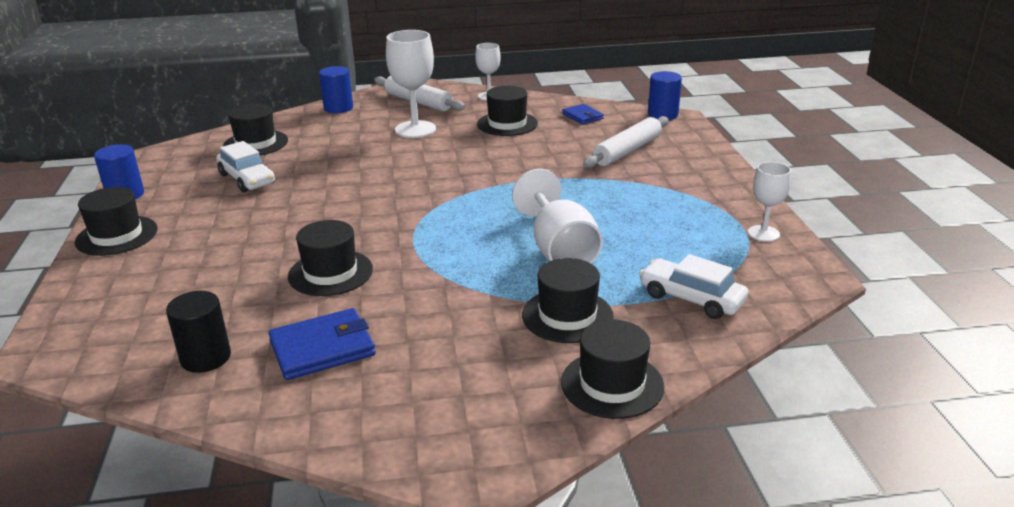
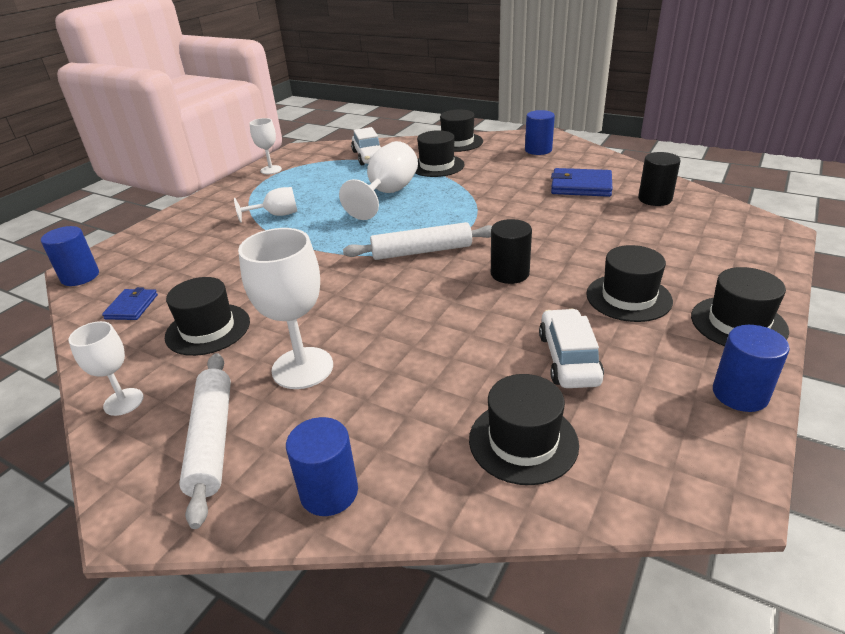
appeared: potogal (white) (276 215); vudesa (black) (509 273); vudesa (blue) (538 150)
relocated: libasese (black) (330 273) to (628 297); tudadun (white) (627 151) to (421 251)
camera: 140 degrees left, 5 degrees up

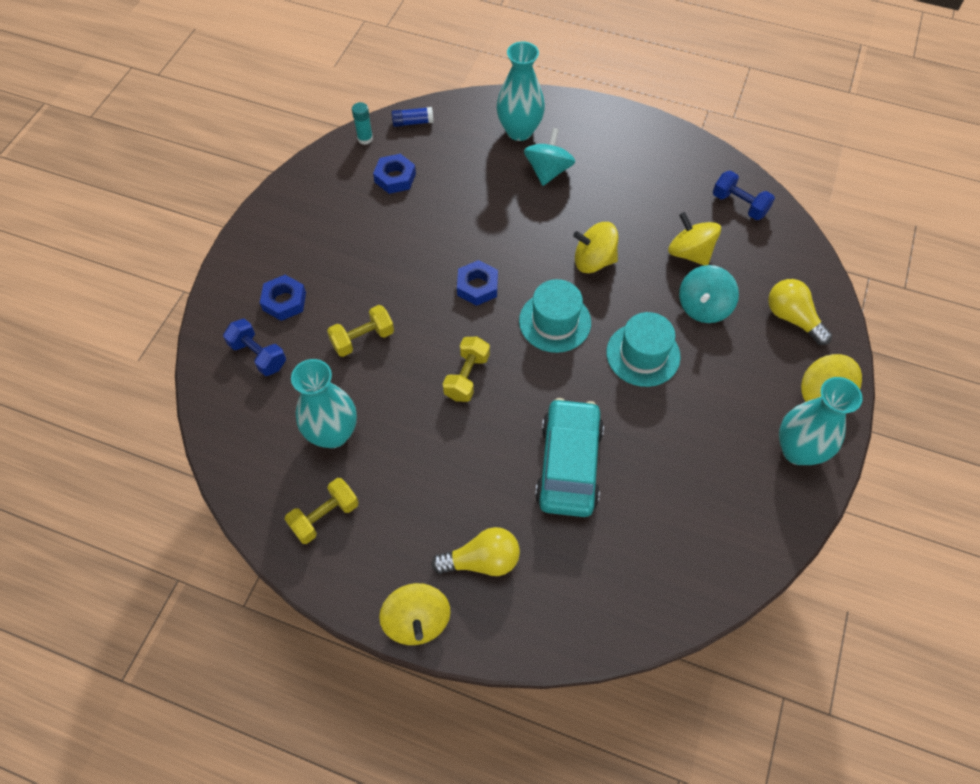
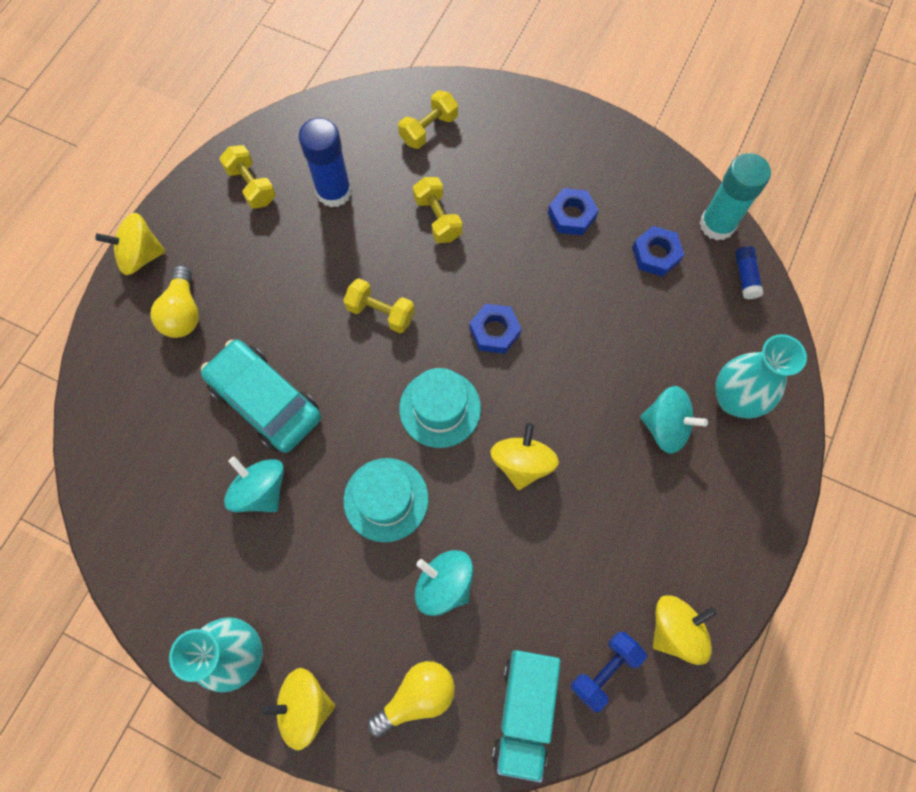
appeared: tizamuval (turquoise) (261 490); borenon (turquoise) (524 711)
relocated: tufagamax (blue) (284 301) to (571 215); tizamuval (yellow) (689 253) to (675 630)
exchanged: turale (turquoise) (333 433) to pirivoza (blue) (334 192)
colour: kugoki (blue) (258 355) to kugoki (yellow) (429 129)
spun: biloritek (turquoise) (568 464) = (265 401) 150 degrees counterclockwise
size: pirivoza (turquoise) (365 139) = (717 225) x1.94
camera: 95 degrees right, 10 degrees up

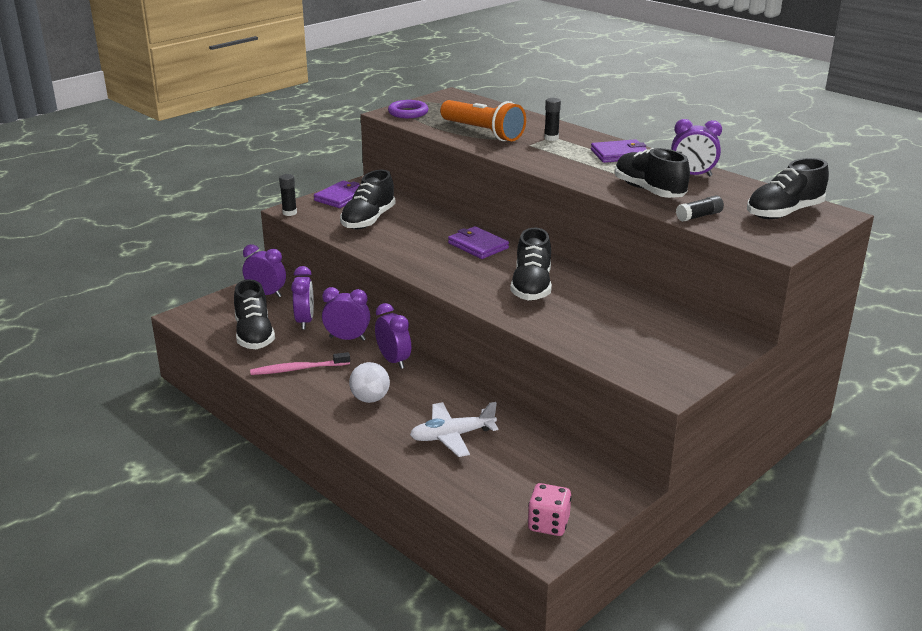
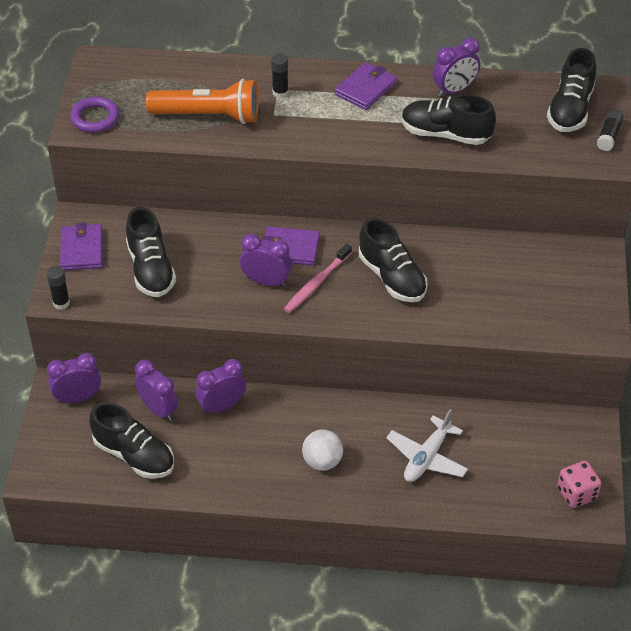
relocated: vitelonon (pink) (297 369) to (316 283); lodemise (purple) (394 361) to (266 281); pirivoza (black) (699 216) to (608 136)
camera: 40 degrees left, 20 degrees up

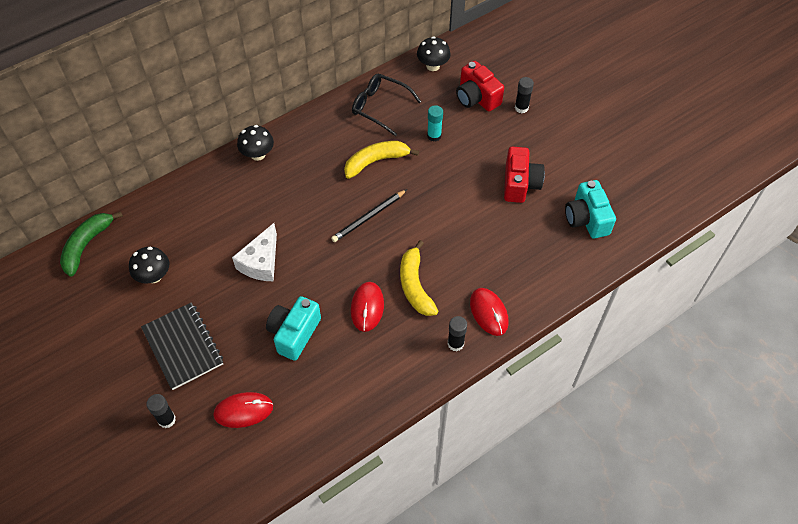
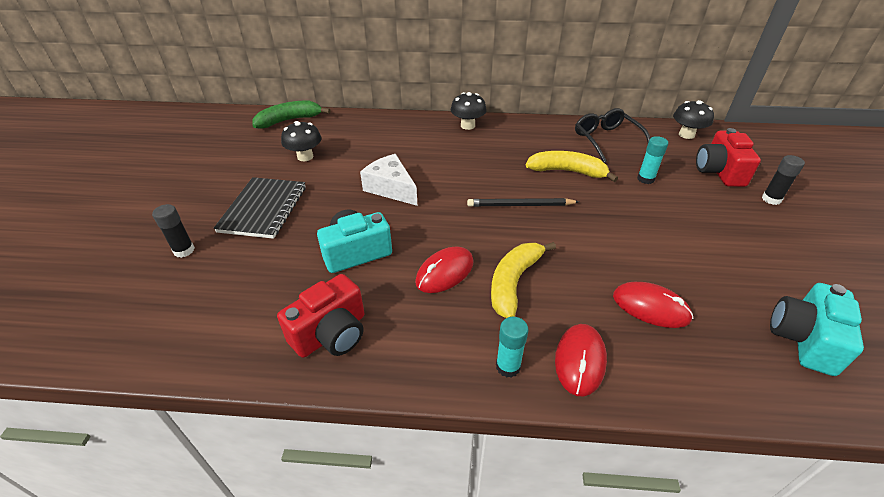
relocated: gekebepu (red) (243 411) to (650 307); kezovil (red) (520 184) to (331 334)
colour: pirivoza (black) (455 343) to pirivoza (turquoise) (508 366)
spun: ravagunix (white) (261 262) = (391 188) 75 degrees clockwise
camera: 40 degrees right, 15 degrees down

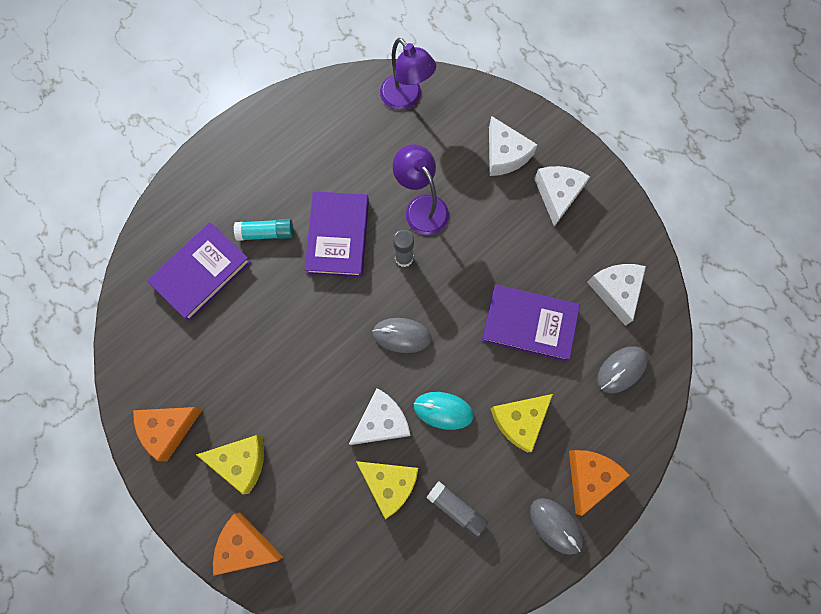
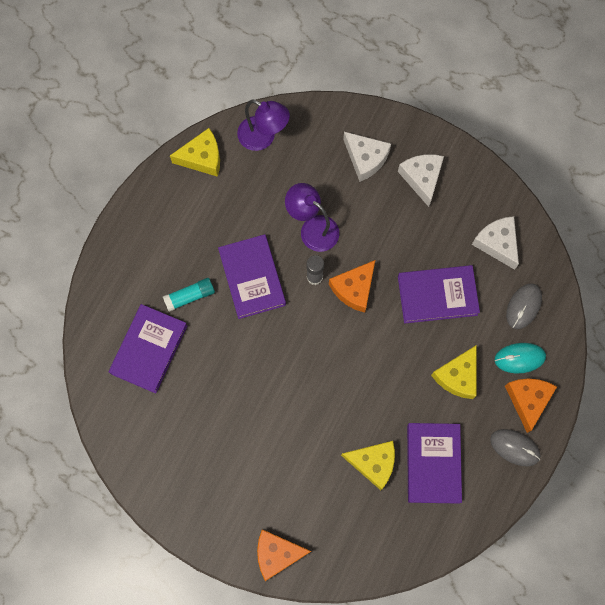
missing: ravagunix (white) (382 422); gekebepu (grey) (401 335)
relocated: ravagunix (orange) (168 428) to (354 289); ravagunix (yellow) (241 461) to (202 158); gekebepu (turquoise) (443 410) to (519 358)
exchanged: pirivoza (grey) (456 509) to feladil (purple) (433 463)
camera: 20 degrees left, 0 degrees up

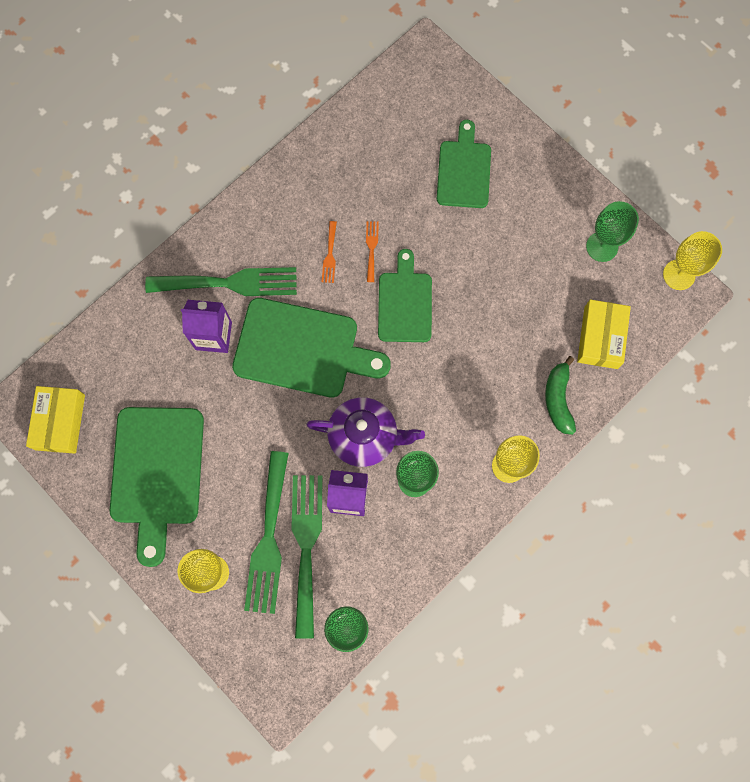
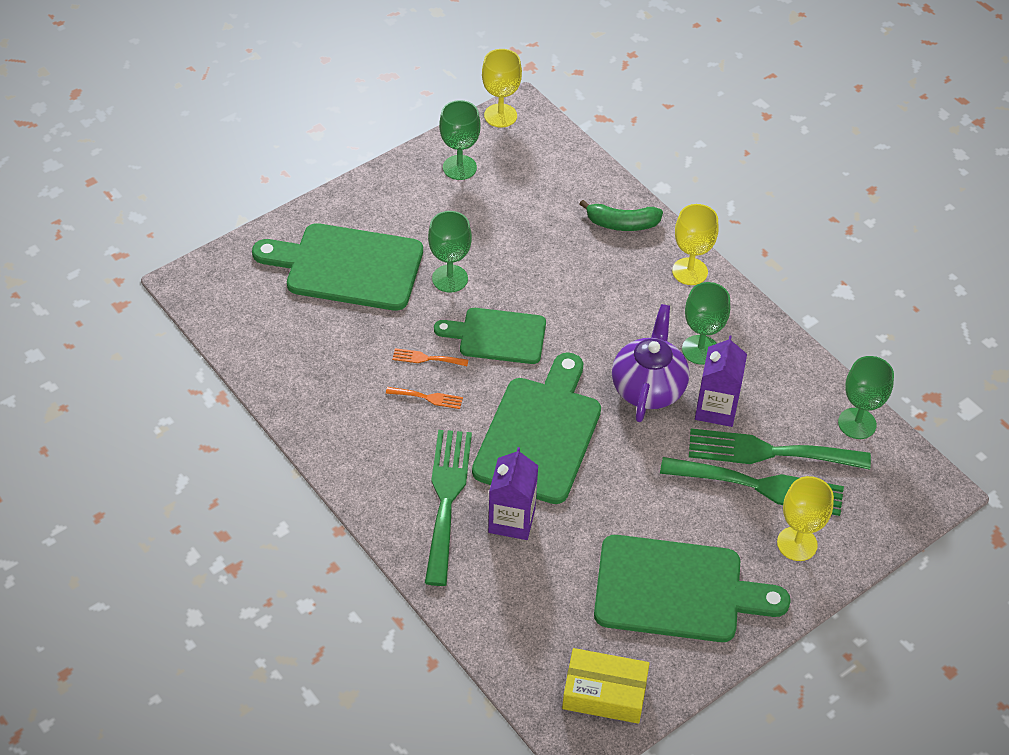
missing: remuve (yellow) (600 337)
appeared: potogal (green) (450 278)
size: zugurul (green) (464 171) = (347 267) x1.56
camera: 85 degrees left, 25 degrees down

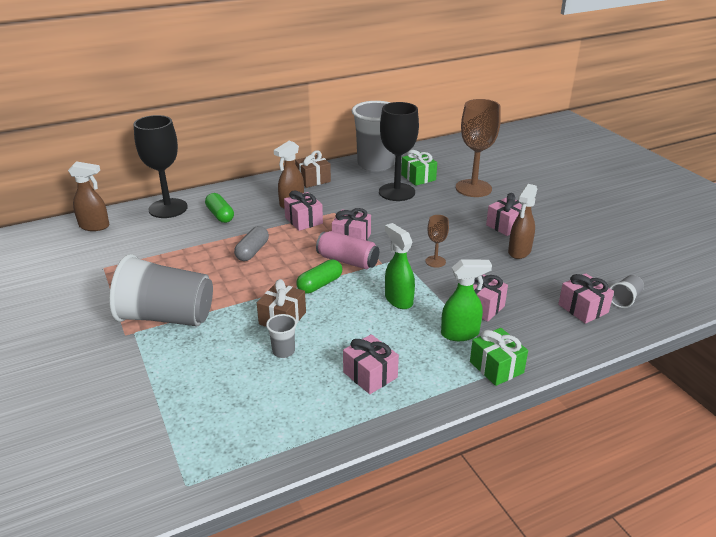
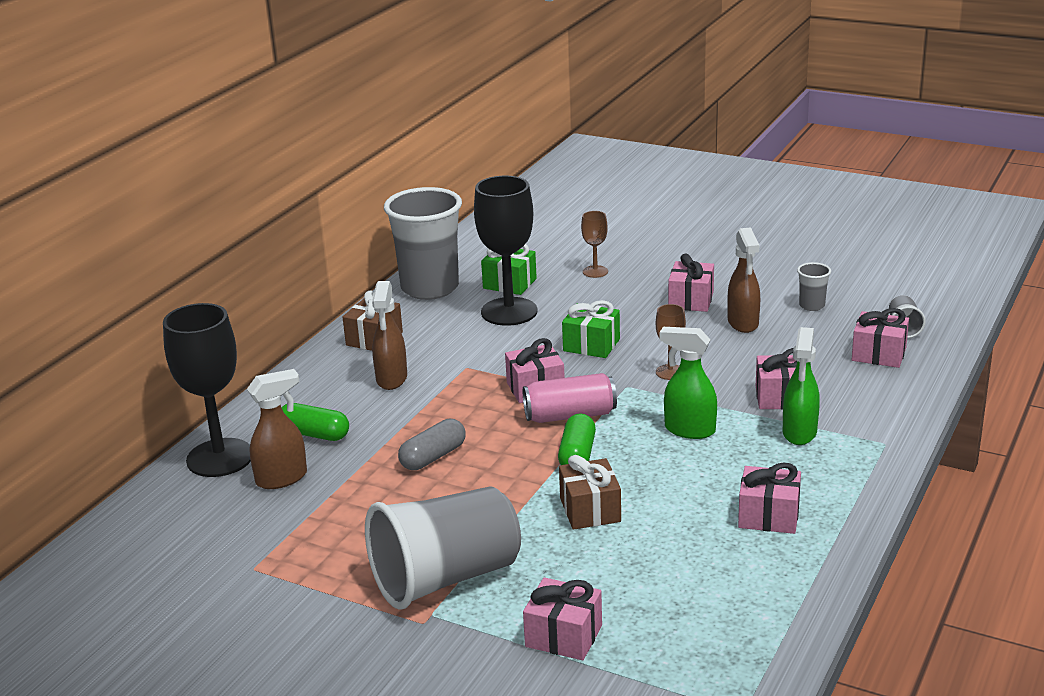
relocated: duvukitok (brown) (95 226) to (282 478); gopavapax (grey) (283 351) to (812 306); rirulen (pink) (303 220) to (563 636); rirulen (green) (496 367) to (591 345)
spun: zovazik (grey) (252 251) = (433 457) 60 degrees clockwise; duvukitok (green) (460 334) = (799 433) 150 degrees clockwise
size: potogal (brown) (473 188) = (595 271) x0.47
camera: 35 degrees left, 5 degrees down

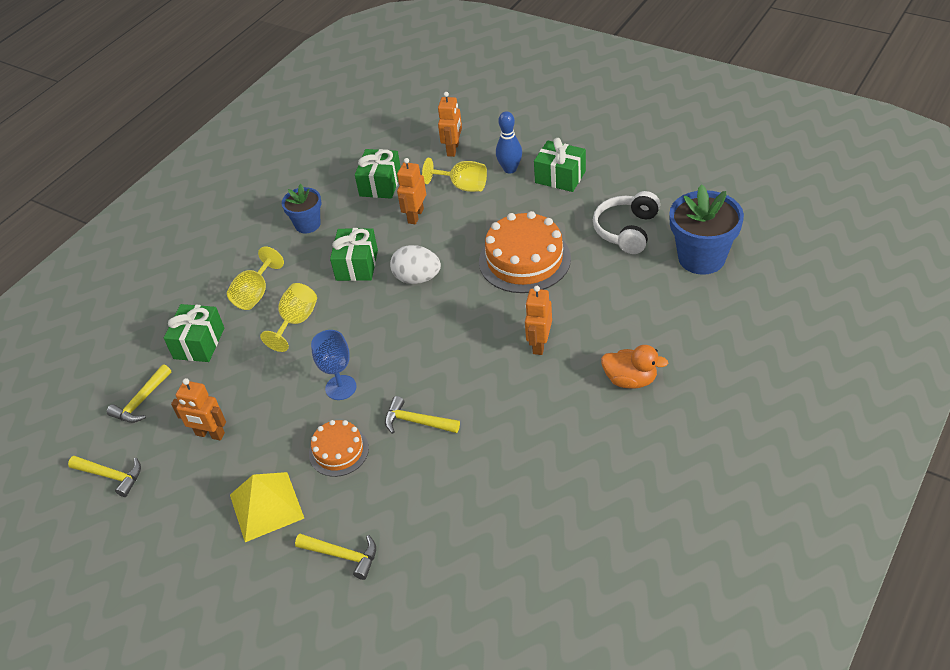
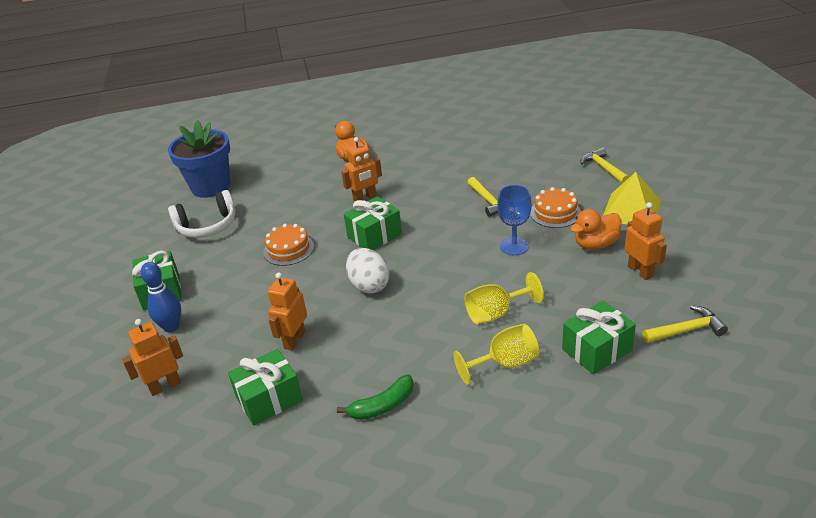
missing: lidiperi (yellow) (111 476); potogal (yellow) (463 186)
appeared: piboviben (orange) (595 244)
relocated: rirulen (green) (357 265) to (374 236)
exchanged: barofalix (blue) (307 224) to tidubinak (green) (382 405)
spun: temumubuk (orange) (415 216) = (294 340) 135 degrees clockwise
size: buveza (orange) (524 260) = (288 249) x0.57
camera: 135 degrees left, 10 degrees down

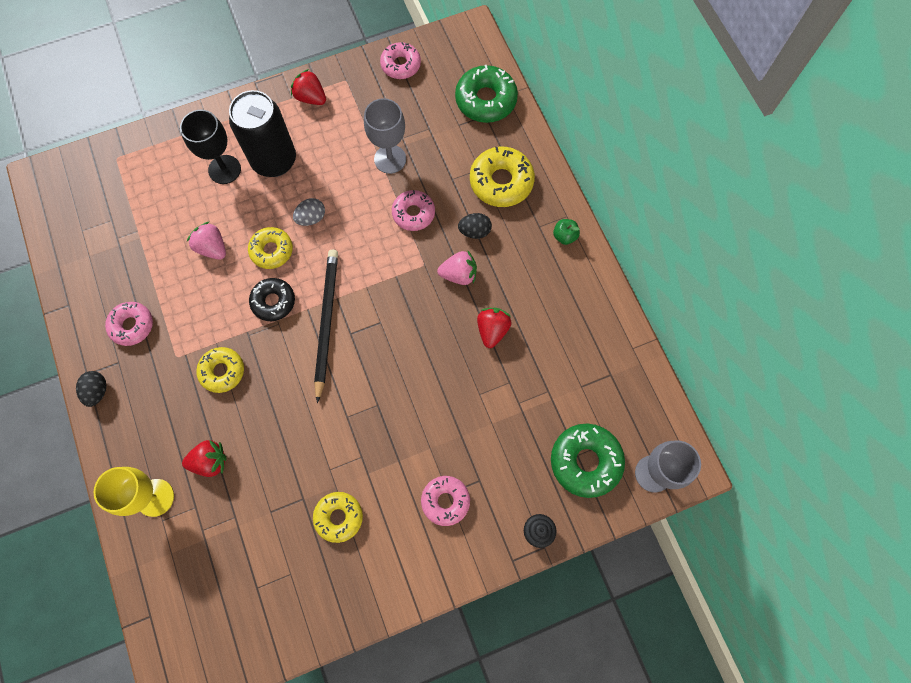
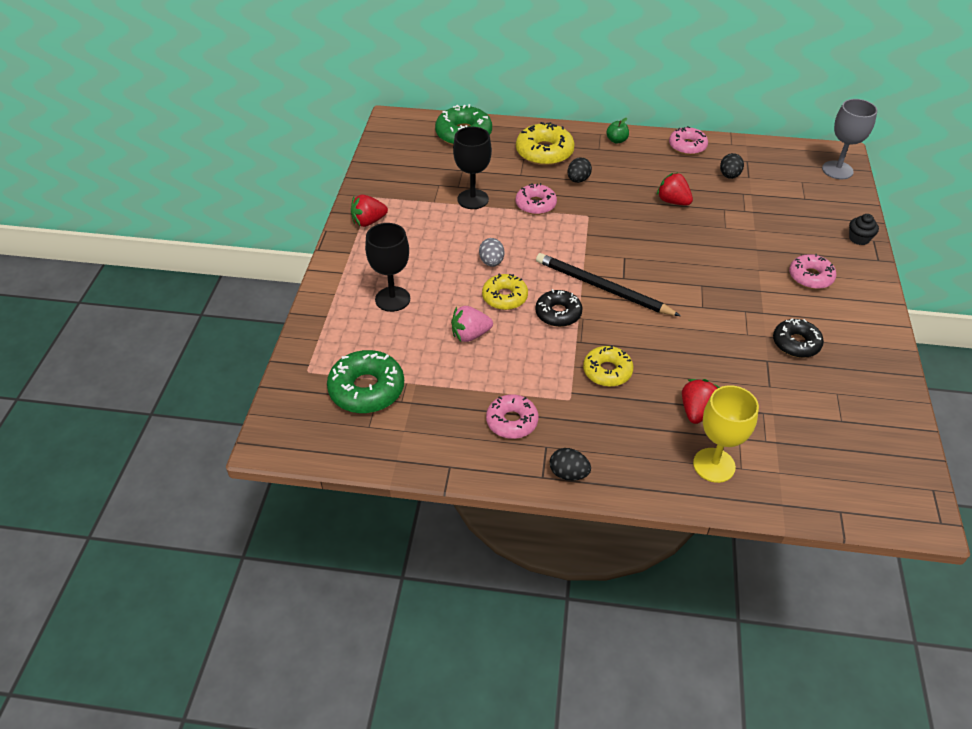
missing: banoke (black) (274 160); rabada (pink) (459 274)
appeared: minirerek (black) (729 176)
relocated: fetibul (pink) (401 65) to (687 146); fetibul (green) (585 461) to (367 389)
colour: fetibul (yellow) (339 517) to fetibul (black) (796 343); potogal (grey) (390 159) to potogal (black) (473 199)
camera: 60 degrees left, 25 degrees down

